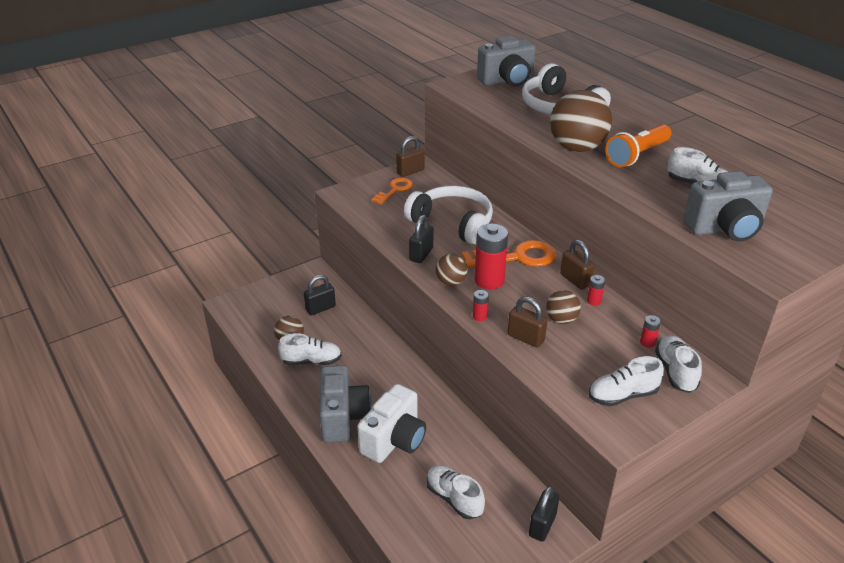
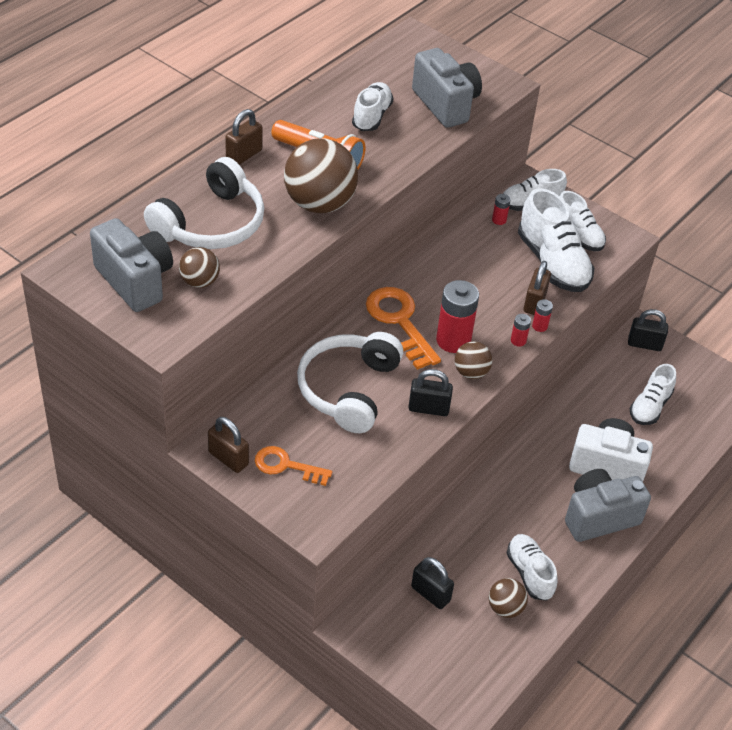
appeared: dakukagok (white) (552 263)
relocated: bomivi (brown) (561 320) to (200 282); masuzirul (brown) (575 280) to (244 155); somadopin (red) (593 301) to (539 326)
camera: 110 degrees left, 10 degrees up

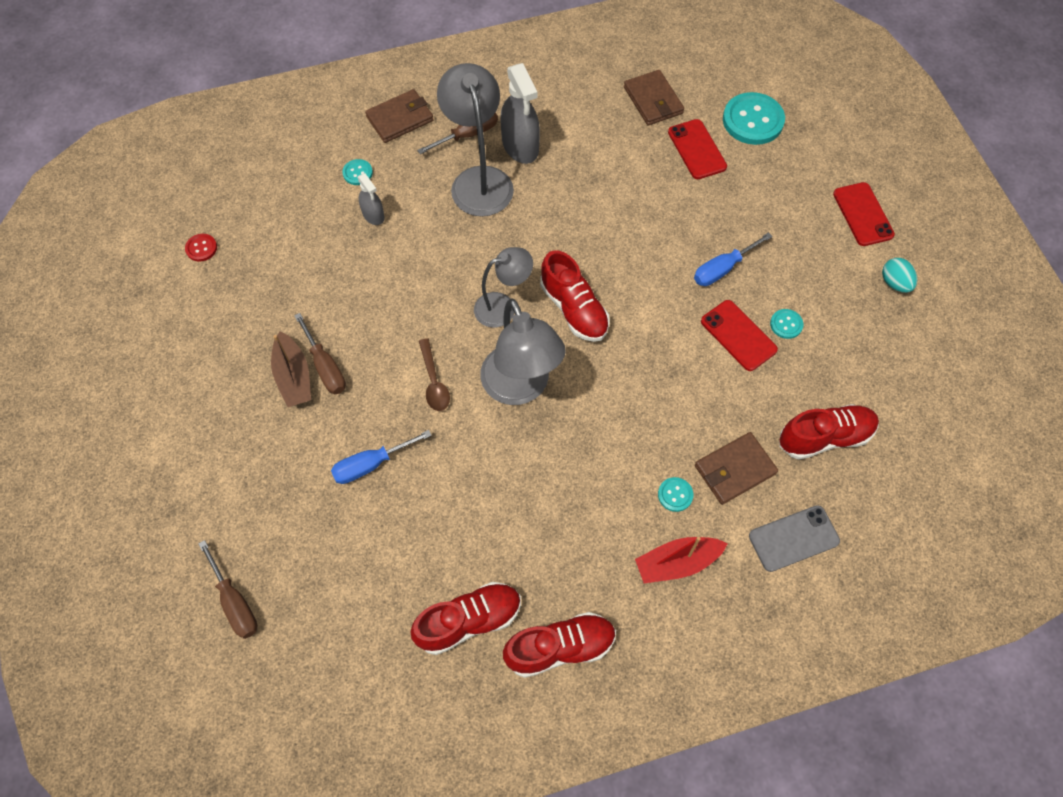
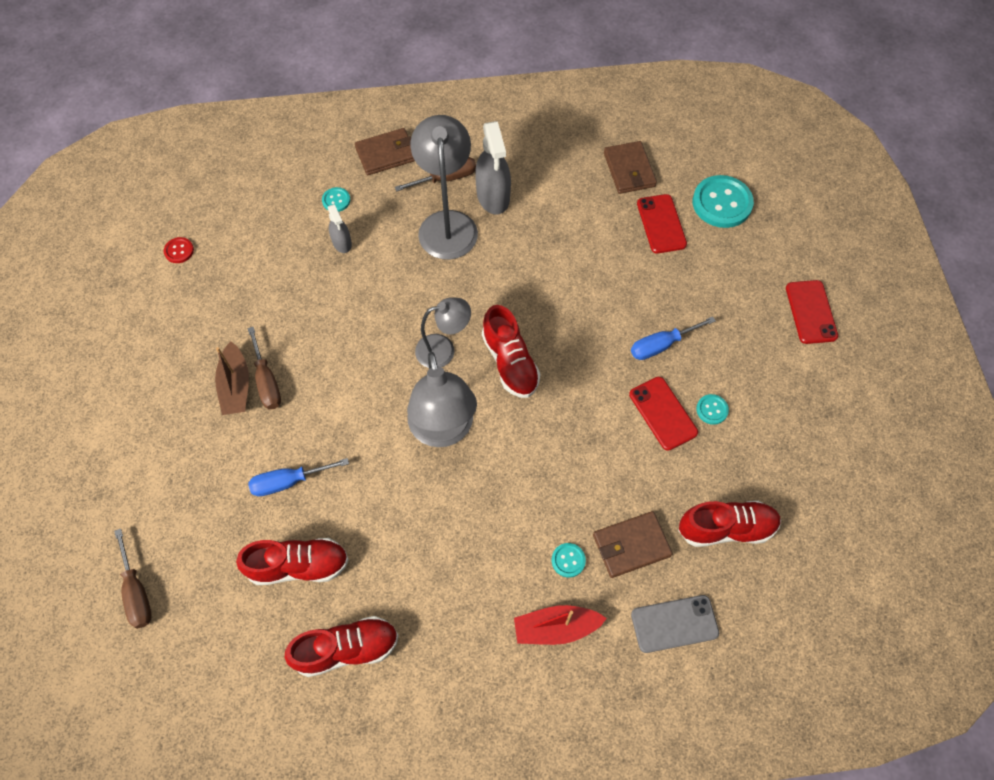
missing: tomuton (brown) (434 382); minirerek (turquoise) (894 283)
relocated: dakukagok (red) (560 648) to (298 565)
camera: 10 degrees right, 0 degrees up

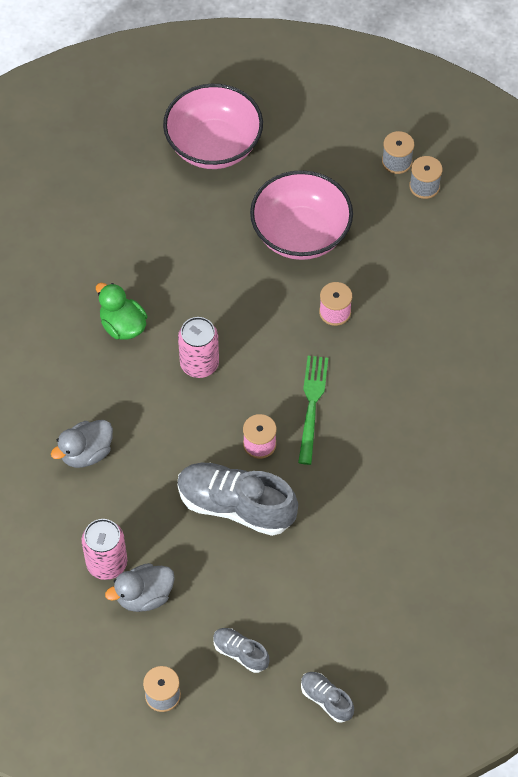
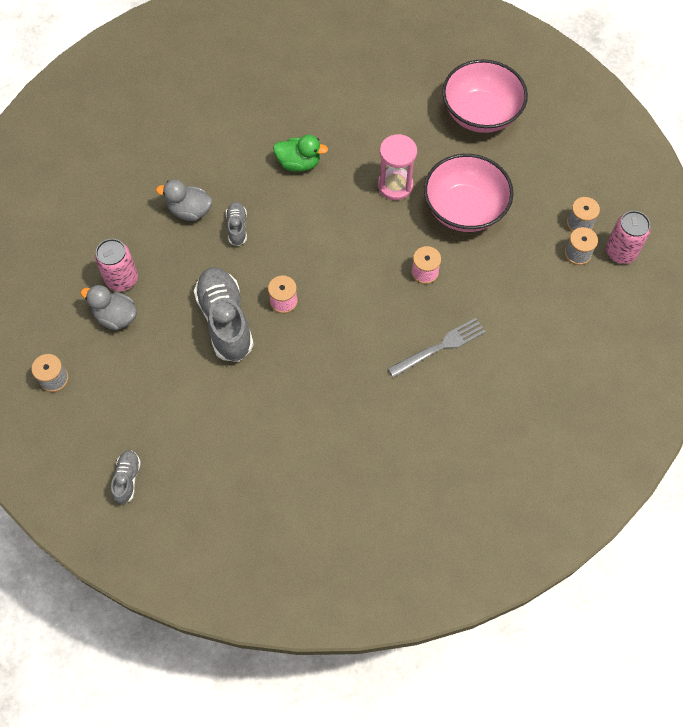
missing: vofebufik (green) (312 405)
appeared: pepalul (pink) (395 185); vofebufik (grey) (440 347)
relocated: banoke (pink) (199 364) to (620 252); dakukagok (grey) (240 653) to (237 227)
spun: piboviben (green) (123 326) = (299 163) 90 degrees clockwise
camera: 50 degrees right, 5 degrees up

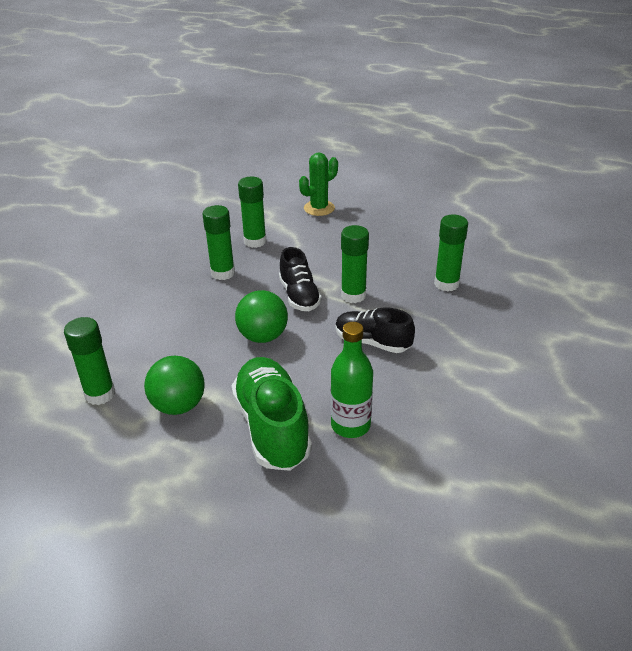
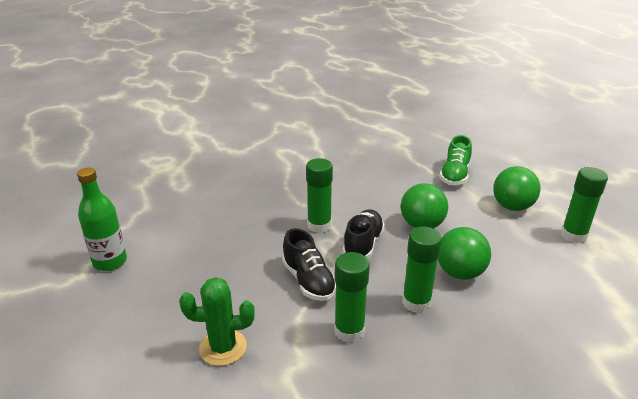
missing: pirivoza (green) (446 284)
appeared: bomivi (green) (459 273)
relocated: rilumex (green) (350 425) to (110 262); dakukagok (black) (372 342) to (308 281)
size: dakukagok (green) (272 427) = (455 175) x0.65
camera: 145 degrees left, 5 degrees down

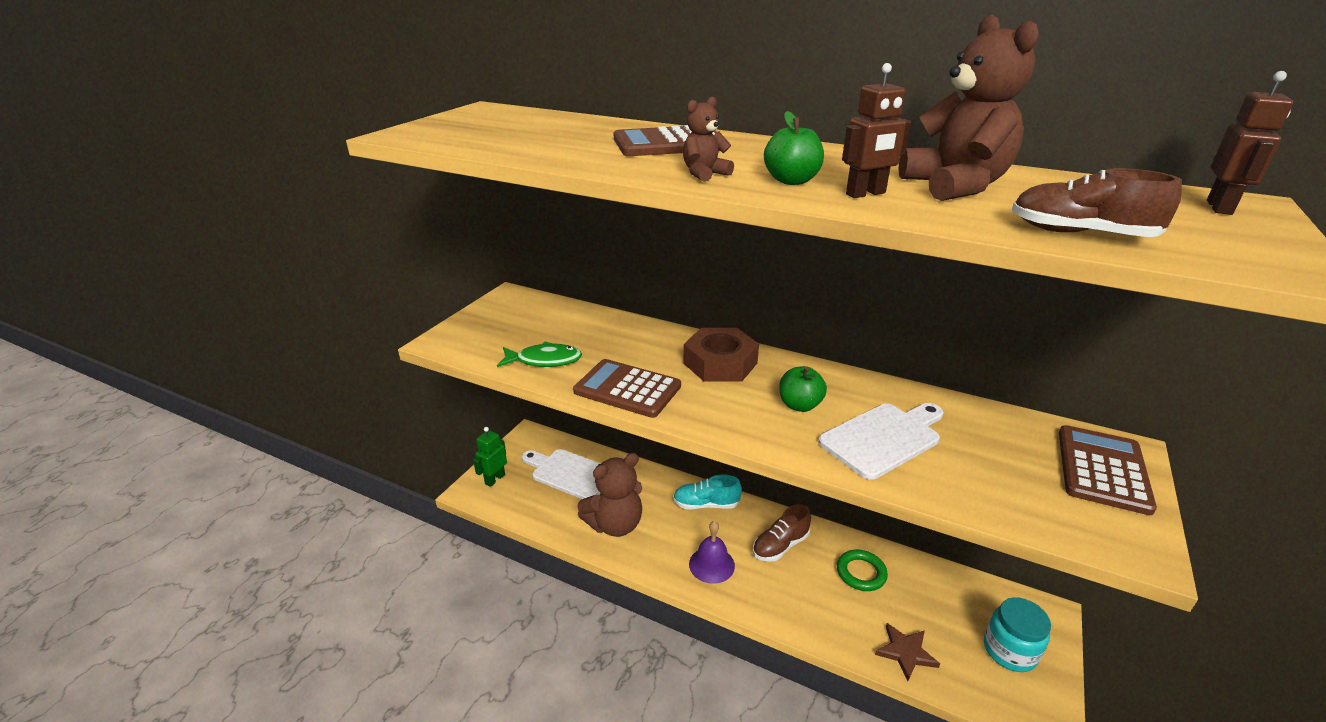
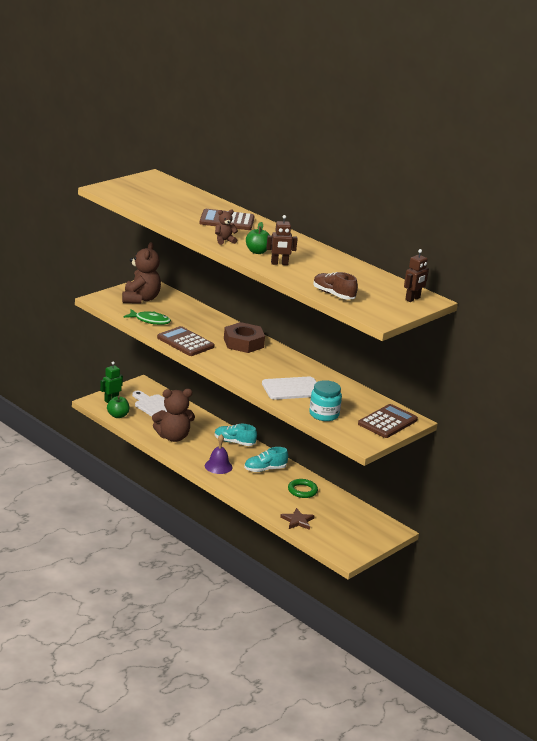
relocated: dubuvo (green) (799 405) to (118 415); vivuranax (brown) (955 186) to (140 299); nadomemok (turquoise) (1009 650) to (324 414)
colour: dakukagok (brown) (780 546) to dakukagok (turquoise) (265 469)
camera: 15 degrees right, 5 degrees down

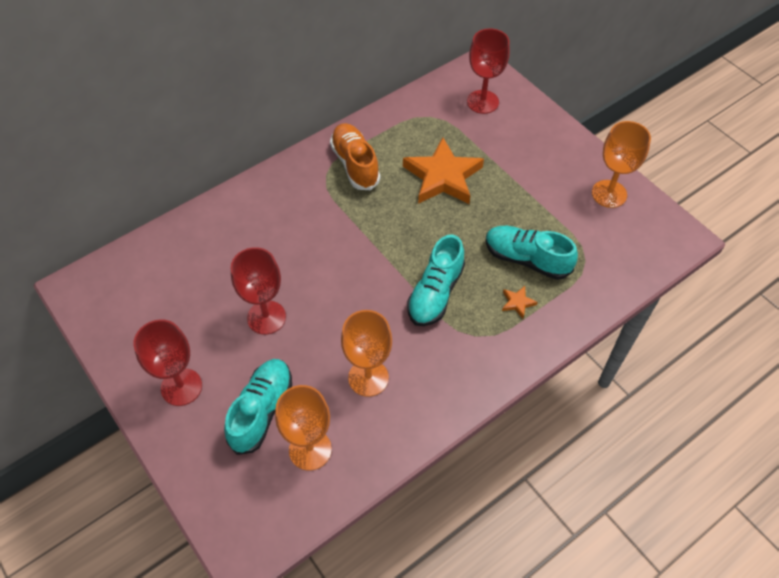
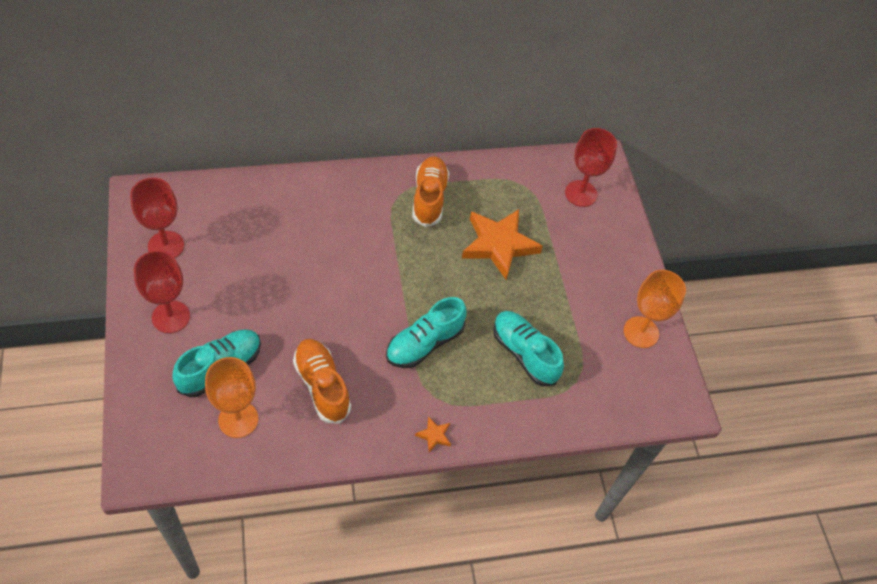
relocated: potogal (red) (266 317) to (166 246); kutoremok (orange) (517 303) to (434 435)
exchanged: potogal (orange) (368 378) to dakukagok (orange) (322 386)
camera: 20 degrees right, 0 degrees up

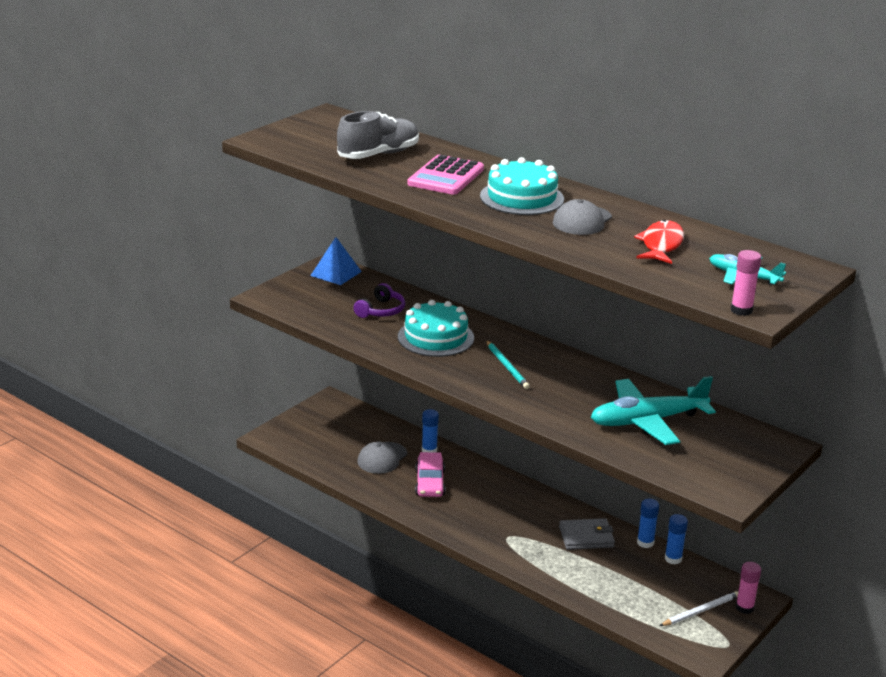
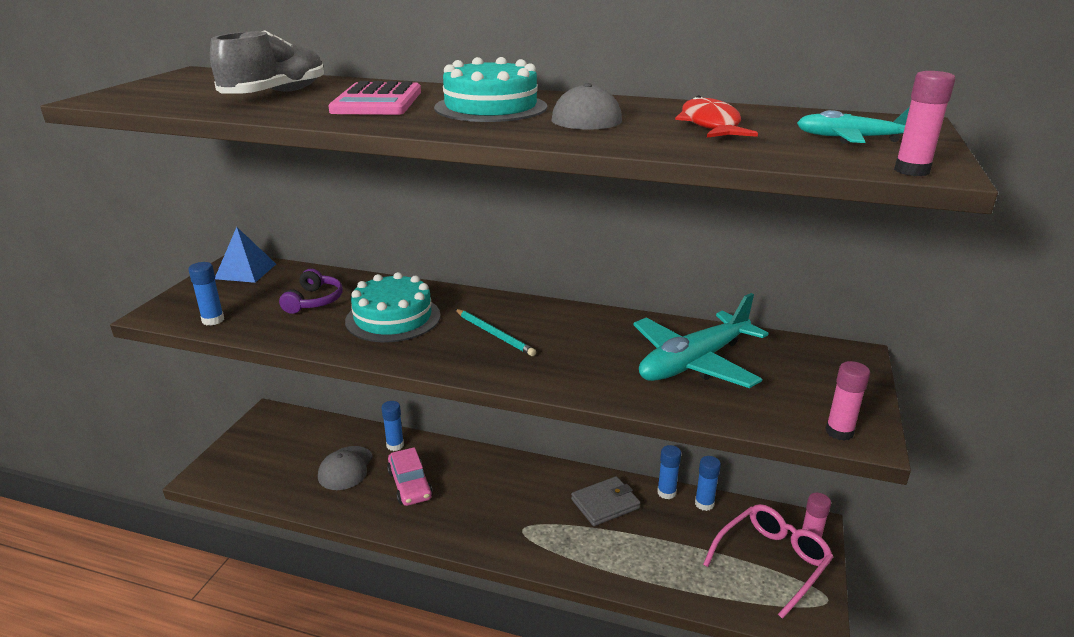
appeared: pirivoza (blue) (213 320); pirivoza (pink) (839 432)
exchanged: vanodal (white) (701 611) to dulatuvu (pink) (771 562)
camera: 20 degrees left, 0 degrees up

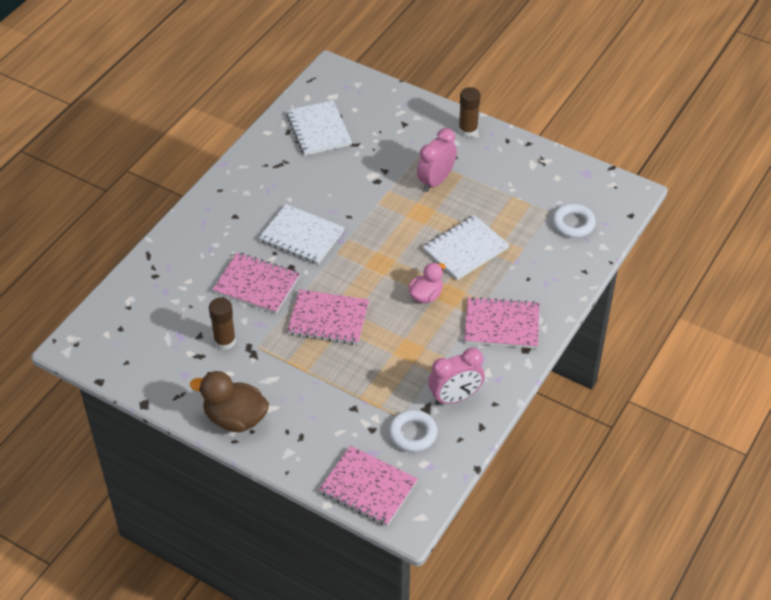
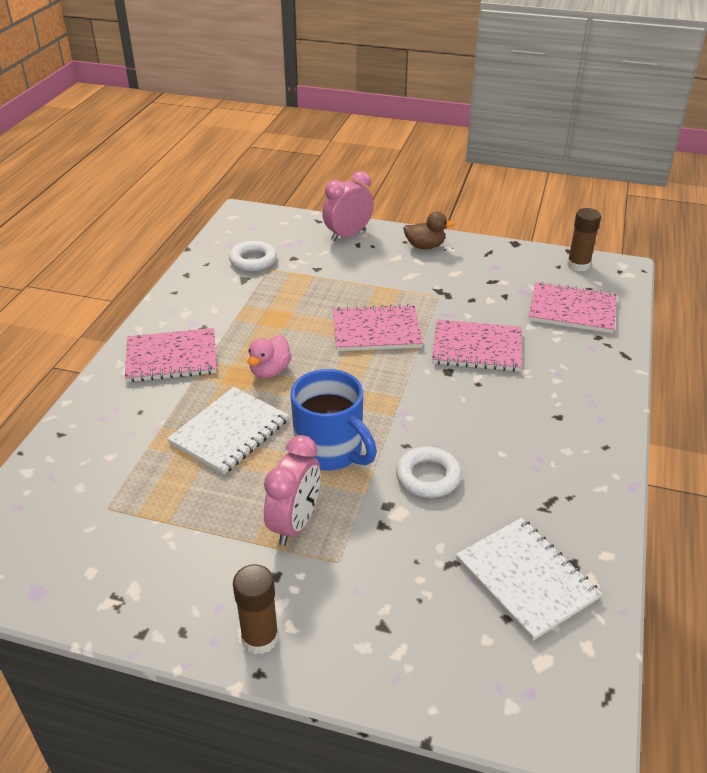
missing: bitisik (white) (301 236)
appeared: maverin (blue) (331 451)
relocated: pirivoza (brown) (225 341) to (578 265); bitisik (pink) (368 487) to (572 310); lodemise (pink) (455 397) to (348 235); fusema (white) (573 224) to (428 477)
size: piboviben (brown) (235 418) = (425 246) x0.64
camera: 165 degrees right, 10 degrees down

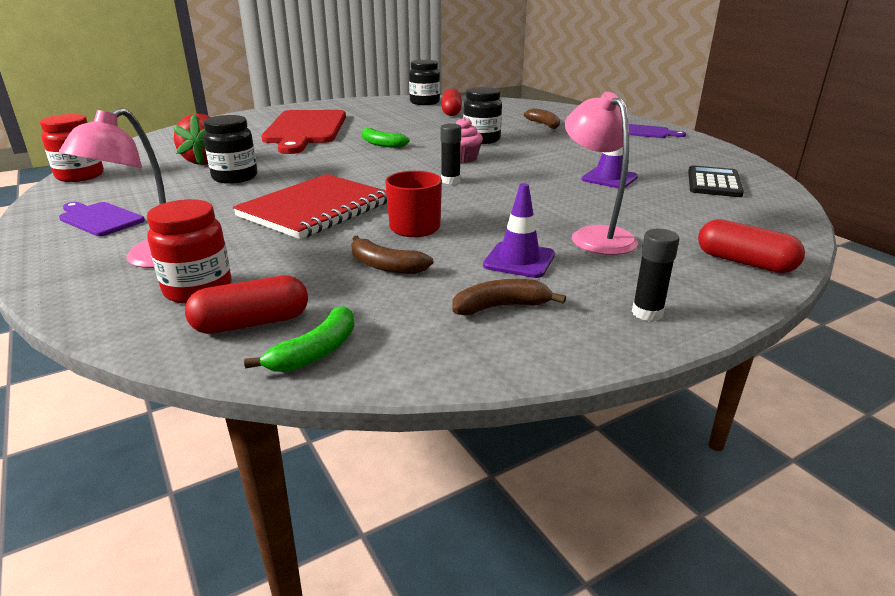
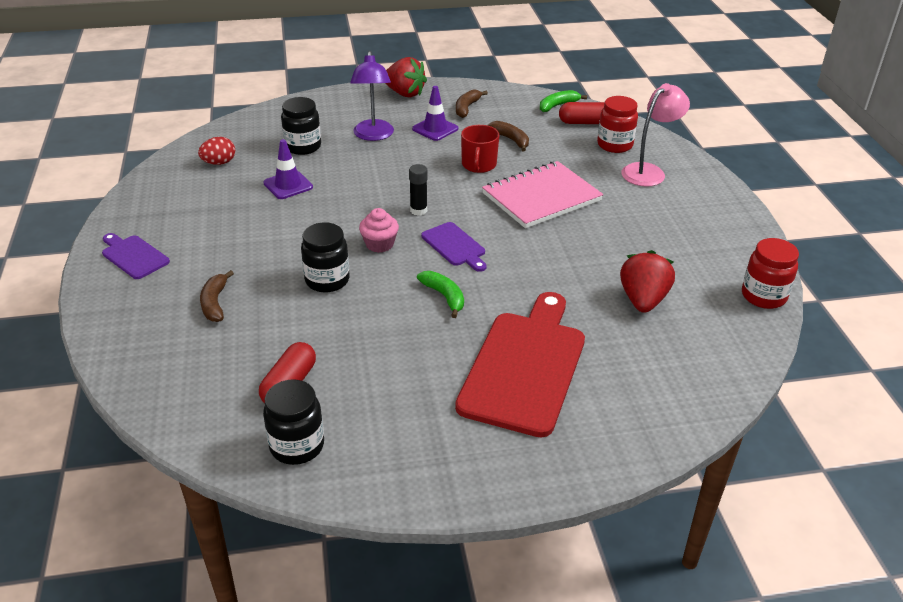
missing: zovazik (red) (744 262)
relocated: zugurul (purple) (99 219) to (455 246); nadomemok (black) (235 177) to (303 147)
exchanged: pirivoza (black) (647 313) to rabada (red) (405 93); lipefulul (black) (714 183) to minirerek (red) (219 163)
colour: bitisik (red) (315 209) to bitisik (pink) (541 197); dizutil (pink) (595 236) to dizutil (purple) (373 135)
spun: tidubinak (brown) (501 307) = (467 108) 105 degrees clockwise
camera: 160 degrees left, 10 degrees up

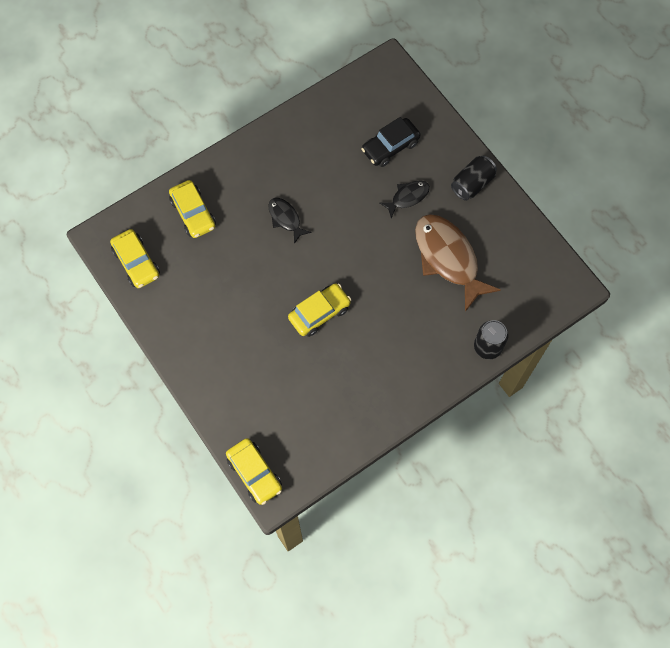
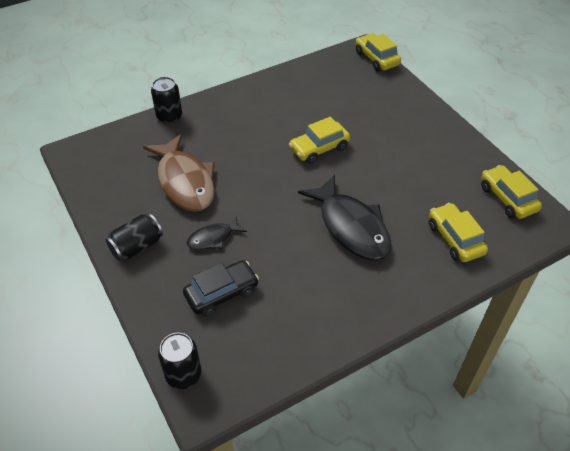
appeared: banoke (black) (183 375)
size: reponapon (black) (285 218) = (351 227) x1.98
camera: 175 degrees left, 20 degrees down

